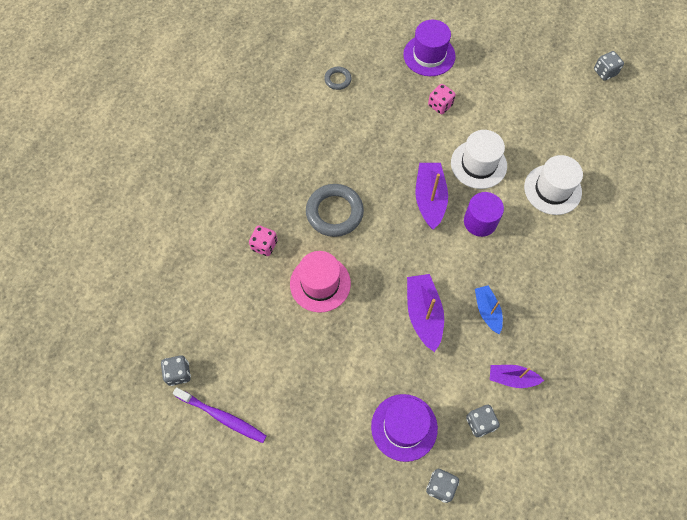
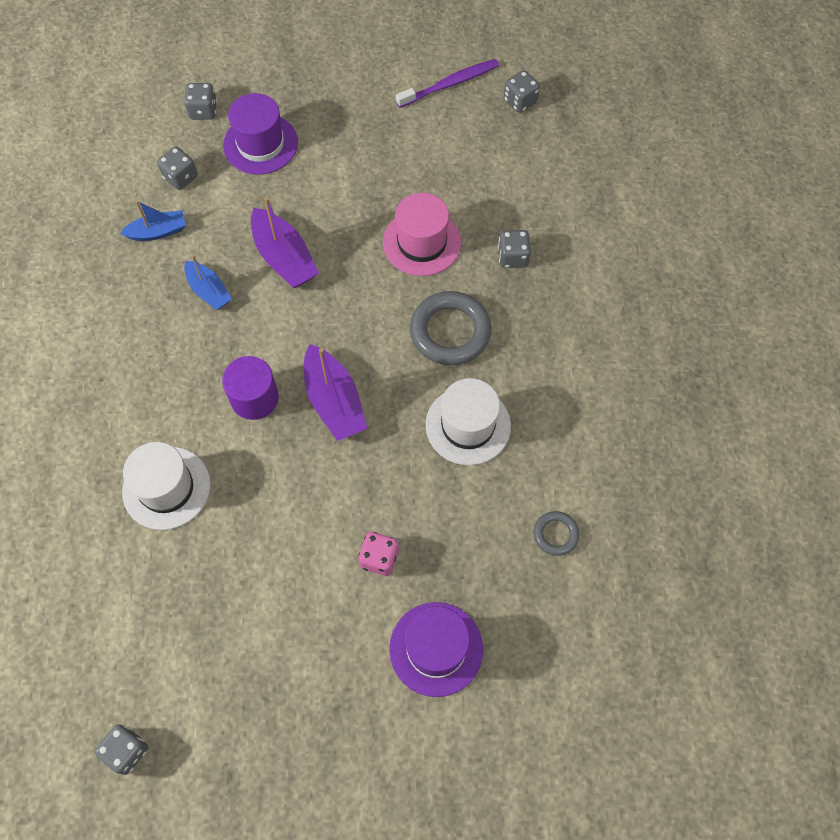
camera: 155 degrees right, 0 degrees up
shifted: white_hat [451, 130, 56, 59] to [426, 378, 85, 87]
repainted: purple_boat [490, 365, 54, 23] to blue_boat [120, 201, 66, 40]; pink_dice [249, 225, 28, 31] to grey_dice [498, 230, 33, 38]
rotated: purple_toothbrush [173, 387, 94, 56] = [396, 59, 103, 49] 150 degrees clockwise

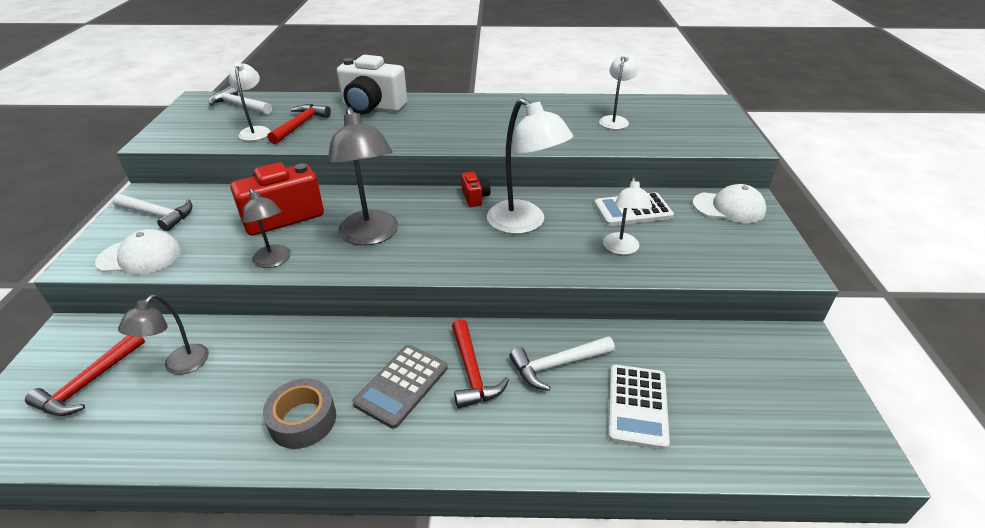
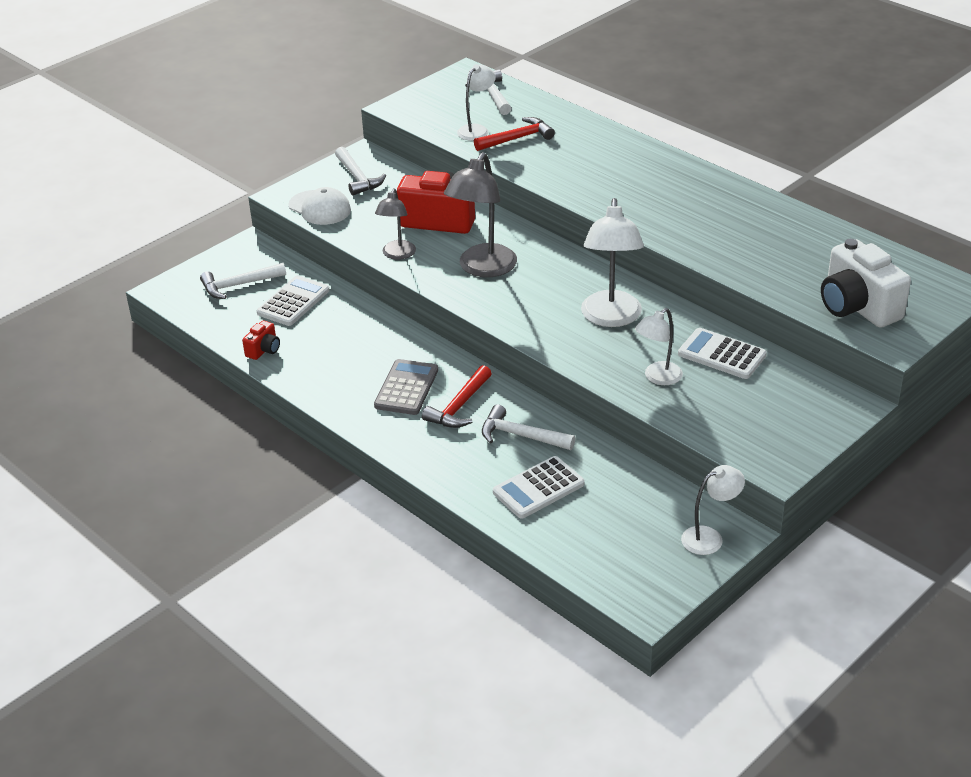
camera: 45 degrees right, 0 degrees up
gone: grey_tape [263, 378, 73, 71]; white_cap [693, 184, 73, 39]
shifted: red_camera [461, 172, 30, 35] to [242, 320, 38, 40]; white_lamp [599, 53, 40, 76] to [681, 465, 64, 90]; white_camera [337, 55, 70, 59] to [821, 239, 90, 89]
swapped: grey_lamp [118, 294, 91, 81] to white_calculator [257, 276, 72, 50]
repainted: red_hammer [25, 336, 120, 80] to white_hammer [200, 263, 86, 36]
rotated: grey_calculator [352, 345, 95, 84] = [374, 359, 64, 56] 120 degrees clockwise

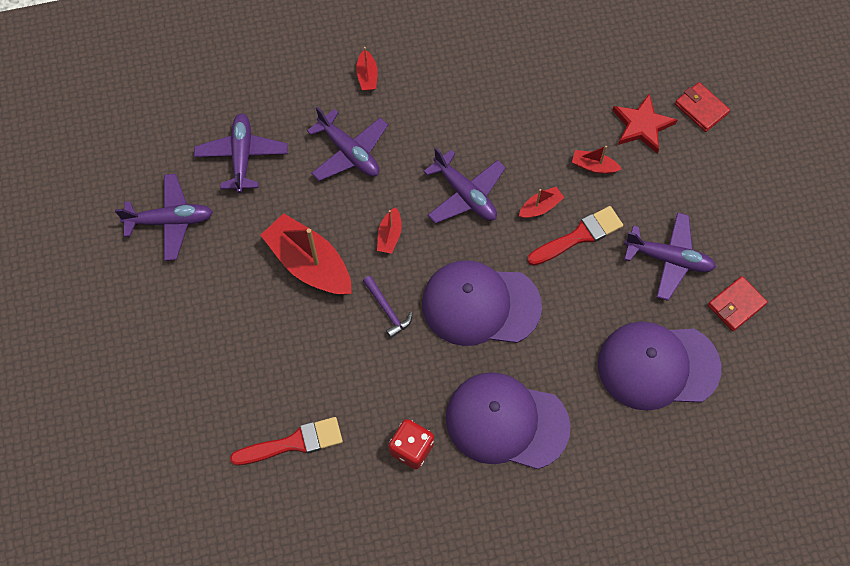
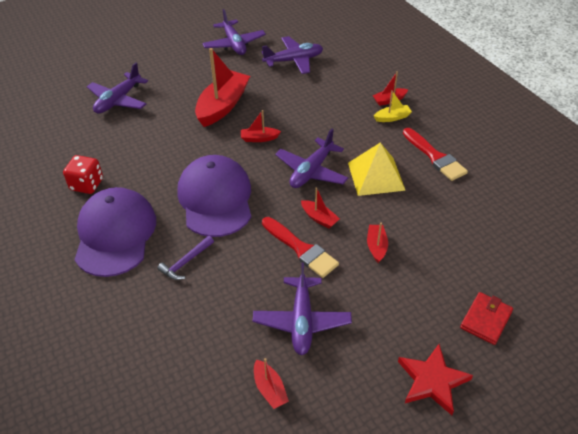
camera: 75 degrees right, 20 degrees down
gone: purple_cap [598, 321, 123, 90]
new: yellow_pyramid [348, 143, 58, 53]; yellow_boat [374, 90, 38, 32]
shifted: purple_plane [307, 106, 81, 75] to [87, 63, 61, 51]; purple_hammer [363, 276, 49, 62] to [157, 236, 57, 44]; red_star [612, 93, 65, 60] to [398, 344, 75, 71]; red_brush [230, 417, 113, 49] to [403, 128, 65, 53]
swapped: red_wallet [708, 276, 60, 55] to red_boat [254, 358, 35, 51]

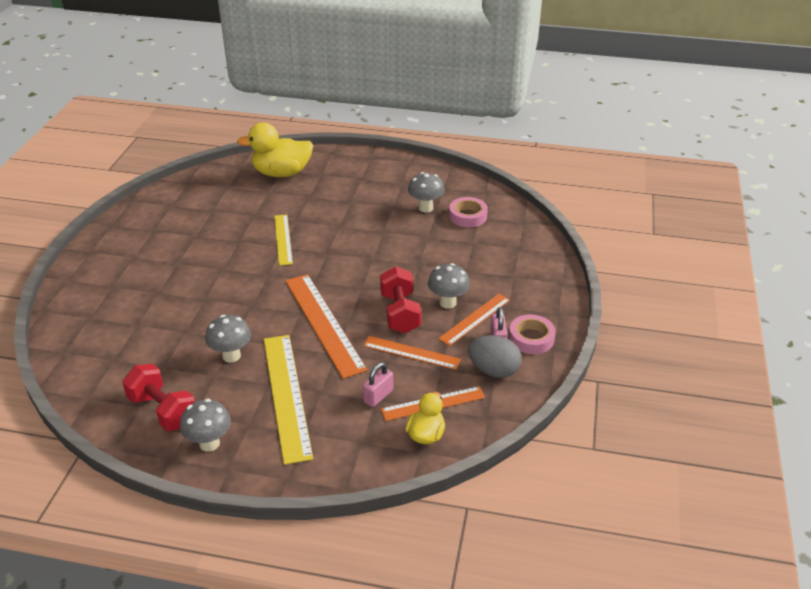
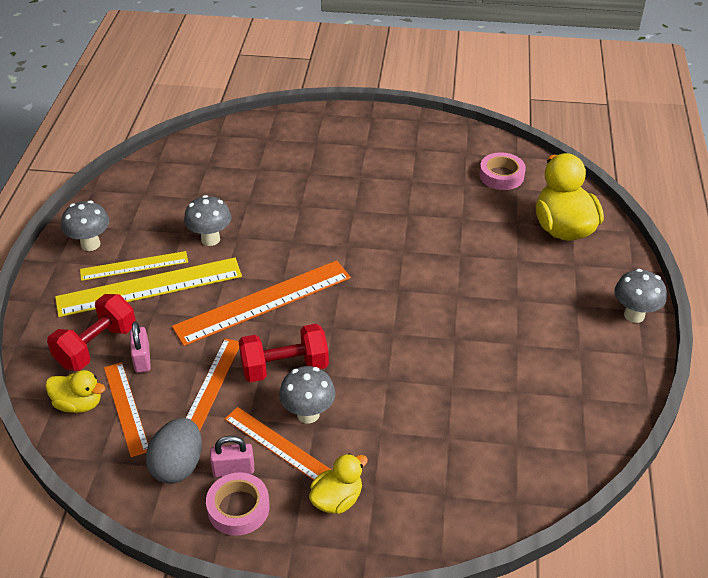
camera: 85 degrees right, 5 degrees up
new: yellow_duck [309, 454, 59, 60]
shifted: red_dumbbell [122, 364, 73, 67] to [47, 294, 89, 77]; yellow_ruler [274, 214, 19, 52] to [80, 251, 108, 30]; pink_tape [449, 197, 39, 30] to [479, 153, 47, 37]; grey_mushroom [408, 172, 37, 40] to [614, 269, 53, 54]
rotated: pink_padlock [363, 362, 30, 45] = [130, 321, 21, 52] 45 degrees clockwise

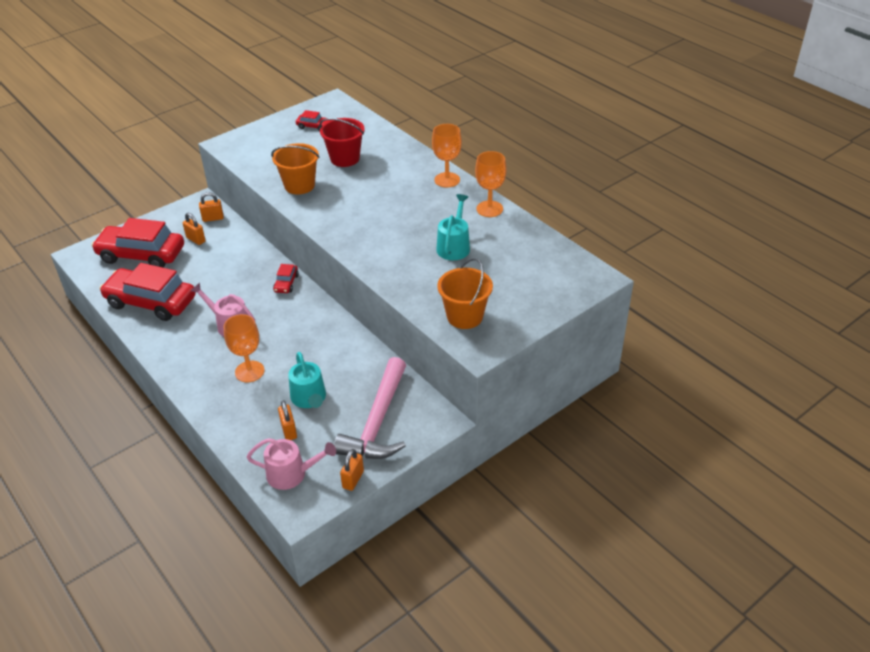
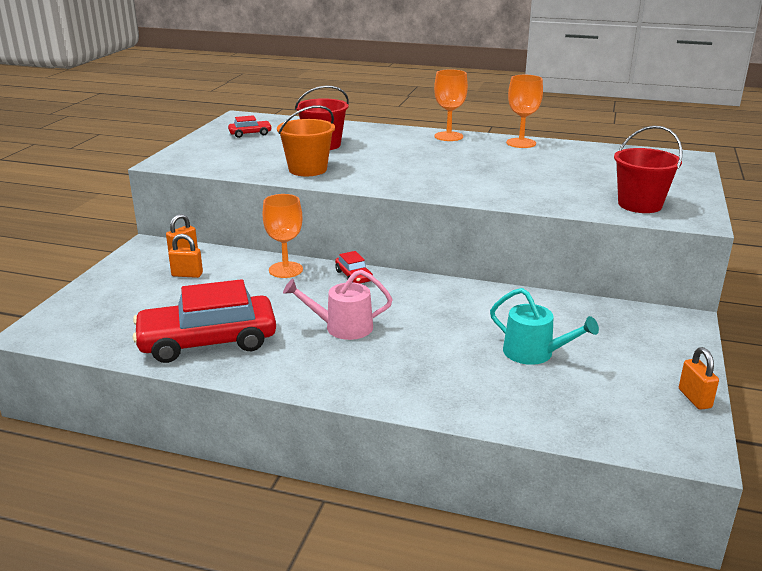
camera: 35 degrees left, 15 degrees down
gone: red_car [91, 218, 93, 50]; pink_watering_can [247, 438, 89, 52]; orange_padlock [278, 400, 19, 40]; pink_hammer [334, 357, 72, 102]; turquoise_watering_can [436, 194, 34, 66]
shifted: orange_goblet [224, 314, 41, 68] to [262, 194, 41, 84]
repainted: orange_bucket [437, 258, 56, 71] to red_bucket [614, 126, 69, 87]

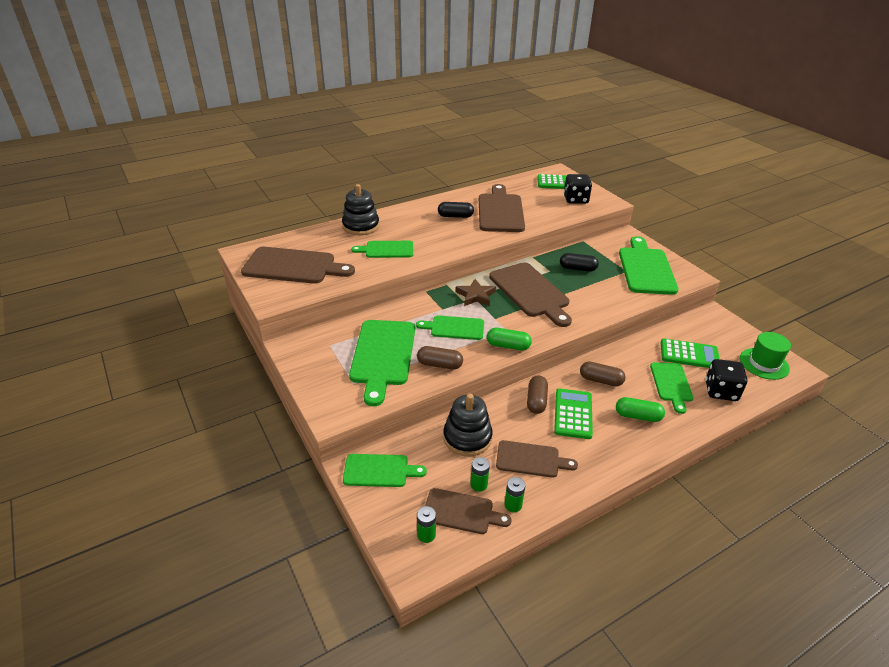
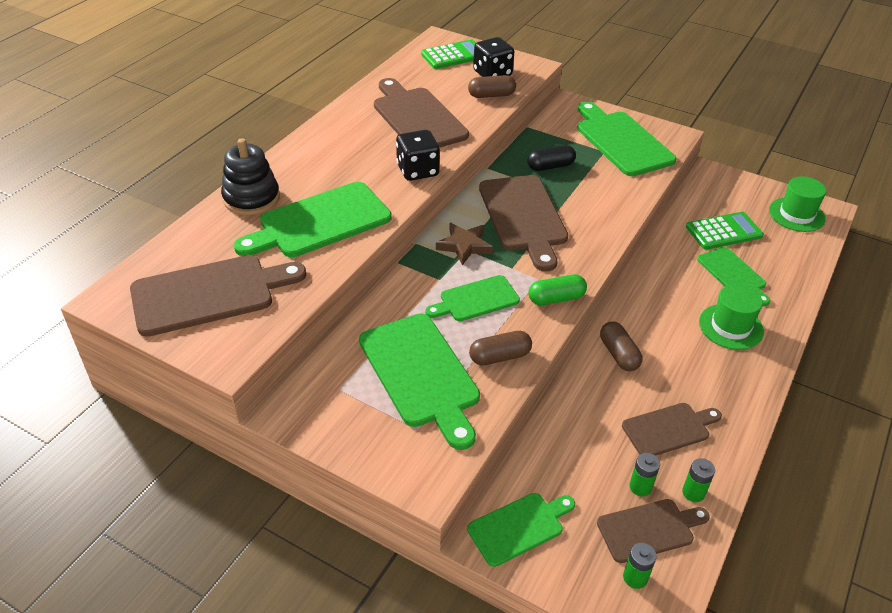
camera: 30 degrees left, 5 degrees up
gone: black_capsule [438, 202, 36, 16]; black_stacking_toy [443, 394, 50, 62]; green_calculator [554, 388, 39, 51]
shifted: black_dice [706, 359, 41, 42] to [396, 130, 44, 51]; brown_capsule [580, 361, 46, 26] to [468, 75, 48, 23]
swapped: green_capsule [616, 397, 49, 25] to green_hat [699, 284, 65, 66]
rotated: brown_cutting_board [489, 262, 83, 65] = [479, 175, 89, 96] 45 degrees clockwise
scaled: green_cutting_board [351, 241, 62, 17] = [234, 182, 158, 75] x1.70

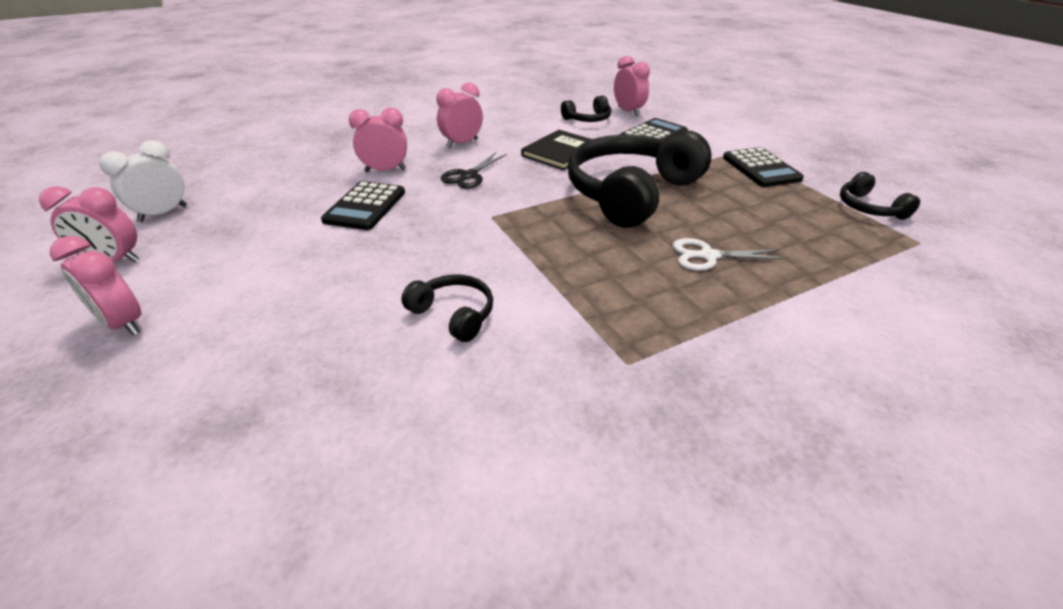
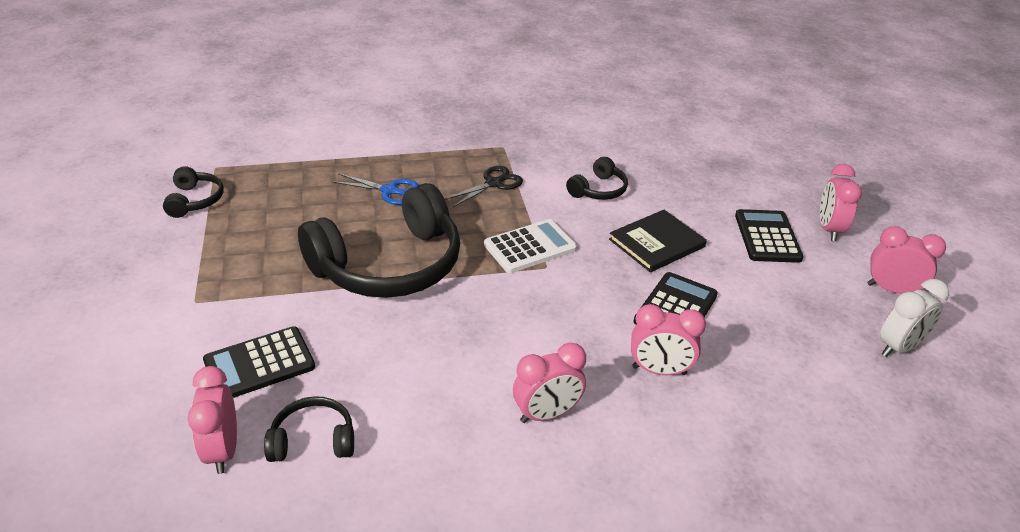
camera: 165 degrees left, 0 degrees up
new: white_calculator [484, 219, 93, 54]
shifted: black_scissors [441, 152, 66, 37] to [445, 166, 78, 41]; black_book [521, 130, 71, 40] to [609, 210, 98, 62]; black_calculator [723, 147, 81, 40] to [735, 209, 69, 54]
repainted: white_scissors [673, 238, 113, 33] to blue_scissors [332, 173, 87, 32]
rotated: black_headphones [401, 275, 92, 67] = [566, 157, 62, 43] 105 degrees counterclockwise; pink_clock [50, 236, 92, 99] = [820, 164, 42, 77] 135 degrees counterclockwise

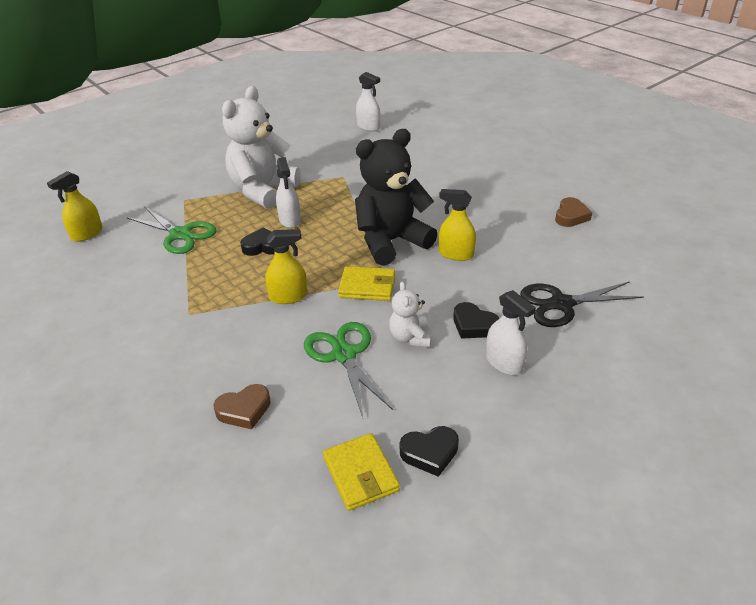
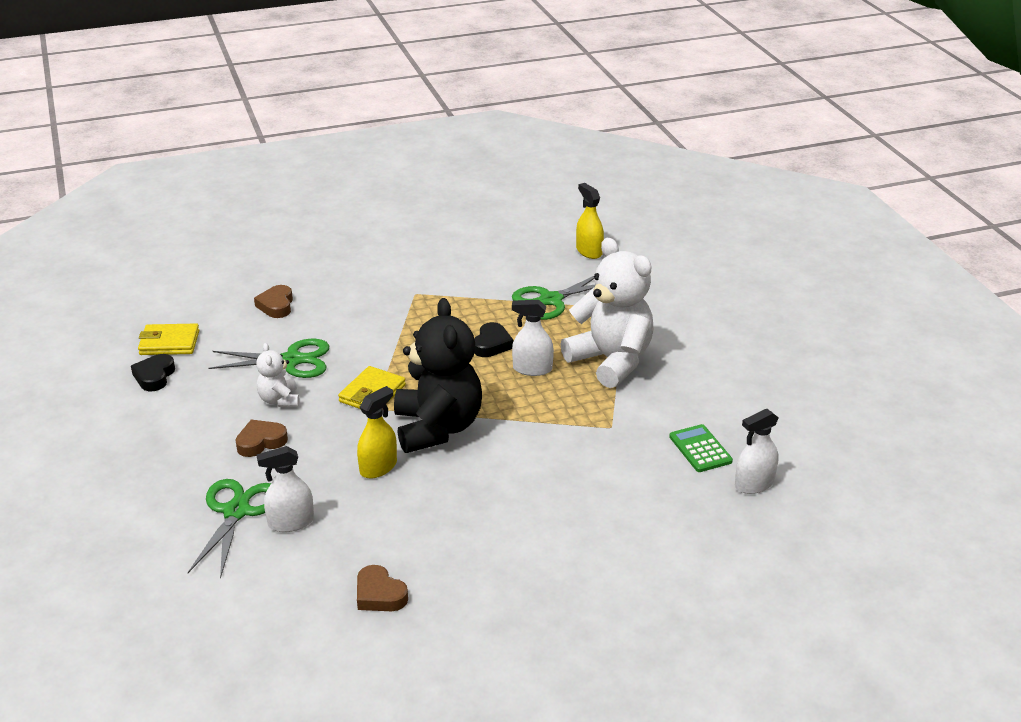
camera: 110 degrees right, 5 degrees down
gone: yellow_spray_bottle [265, 229, 42, 75]
new: green_calculator [669, 424, 64, 48]
shifted: white_spray_bottle [486, 290, 50, 85] to [257, 446, 57, 86]
repainted: black_scissors [520, 281, 124, 46] to green_scissors [188, 479, 83, 100]; black_heart [453, 302, 47, 37] to brown_heart [235, 420, 53, 37]
rotated: white_teddy_bear [389, 281, 42, 67] = [256, 343, 44, 64] 120 degrees counterclockwise

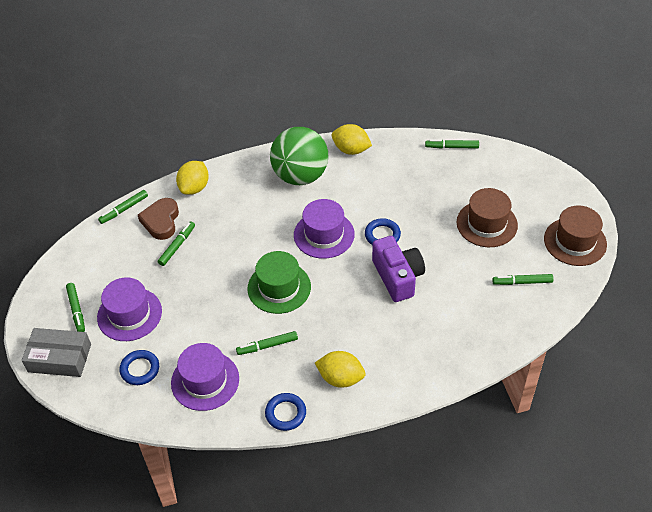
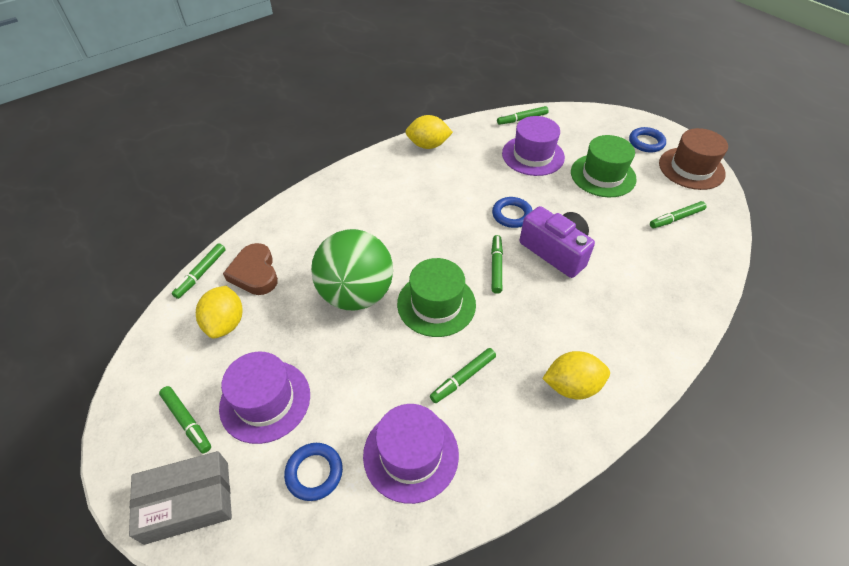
camera: 25 degrees left, 0 degrees up
shifted: yellow_lemon [176, 161, 33, 34] to [196, 286, 46, 53]; green_ball [270, 127, 58, 58] to [311, 229, 82, 81]; green_marker [158, 221, 37, 45] to [491, 235, 12, 59]; purple_hat [294, 199, 61, 60] to [502, 116, 63, 60]; blue_ring [265, 393, 41, 38] to [629, 127, 37, 26]
repainted: brown_hat [457, 188, 61, 59] to green_hat [571, 135, 66, 62]

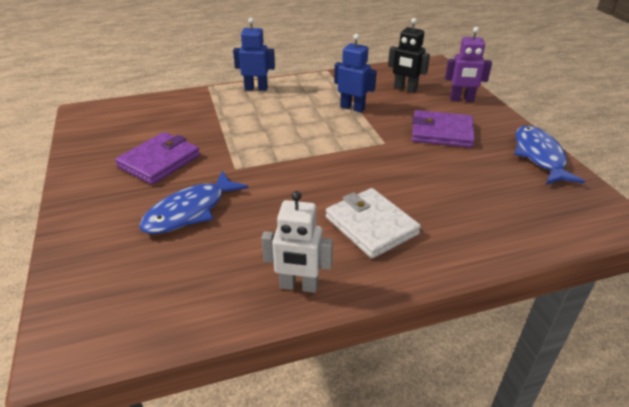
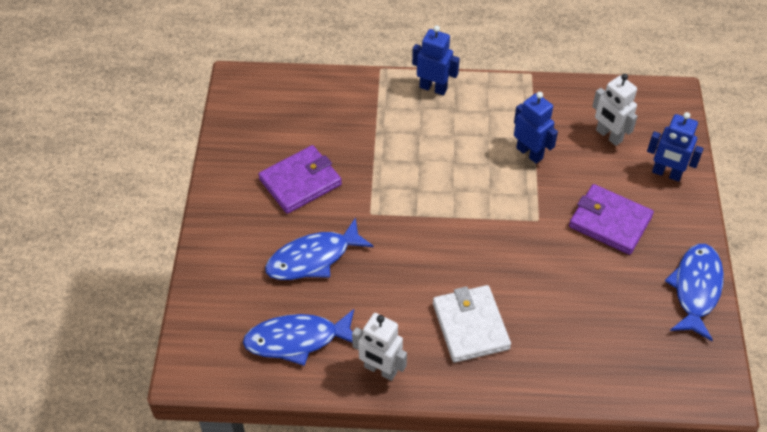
camera: 20 degrees right, 15 degrees up
new: blue_fish [243, 309, 111, 57]
repainted: black_robot [388, 18, 42, 75] to white_robot [592, 74, 45, 72]; purple_robot [445, 27, 47, 75] to blue_robot [647, 112, 57, 70]

